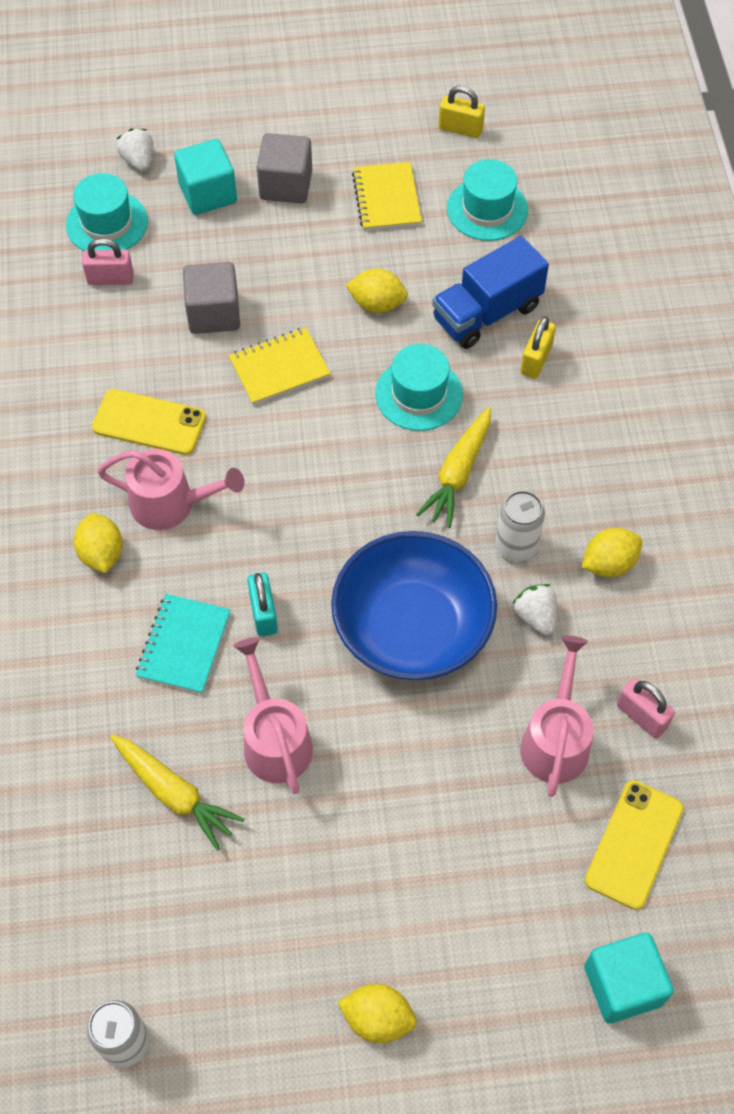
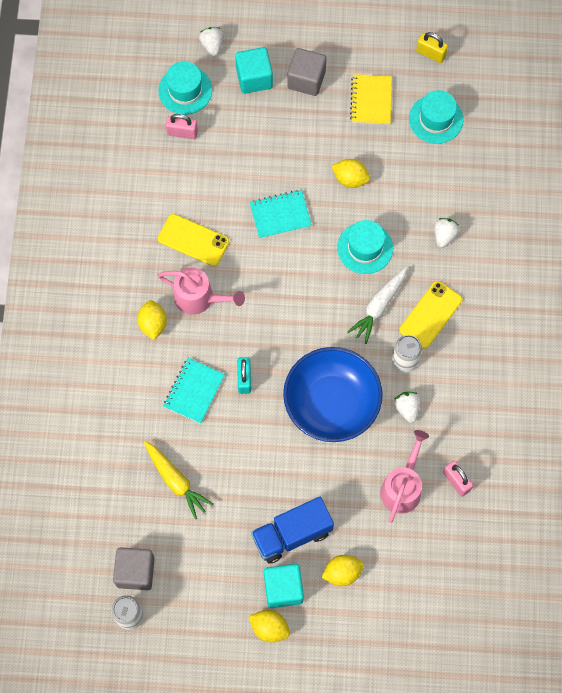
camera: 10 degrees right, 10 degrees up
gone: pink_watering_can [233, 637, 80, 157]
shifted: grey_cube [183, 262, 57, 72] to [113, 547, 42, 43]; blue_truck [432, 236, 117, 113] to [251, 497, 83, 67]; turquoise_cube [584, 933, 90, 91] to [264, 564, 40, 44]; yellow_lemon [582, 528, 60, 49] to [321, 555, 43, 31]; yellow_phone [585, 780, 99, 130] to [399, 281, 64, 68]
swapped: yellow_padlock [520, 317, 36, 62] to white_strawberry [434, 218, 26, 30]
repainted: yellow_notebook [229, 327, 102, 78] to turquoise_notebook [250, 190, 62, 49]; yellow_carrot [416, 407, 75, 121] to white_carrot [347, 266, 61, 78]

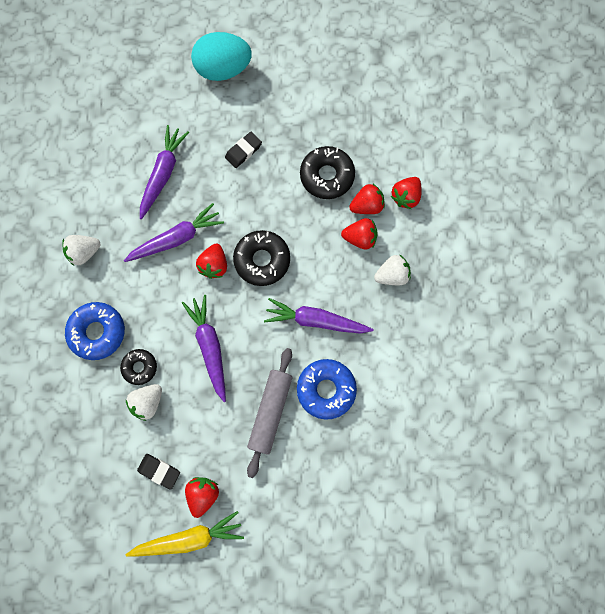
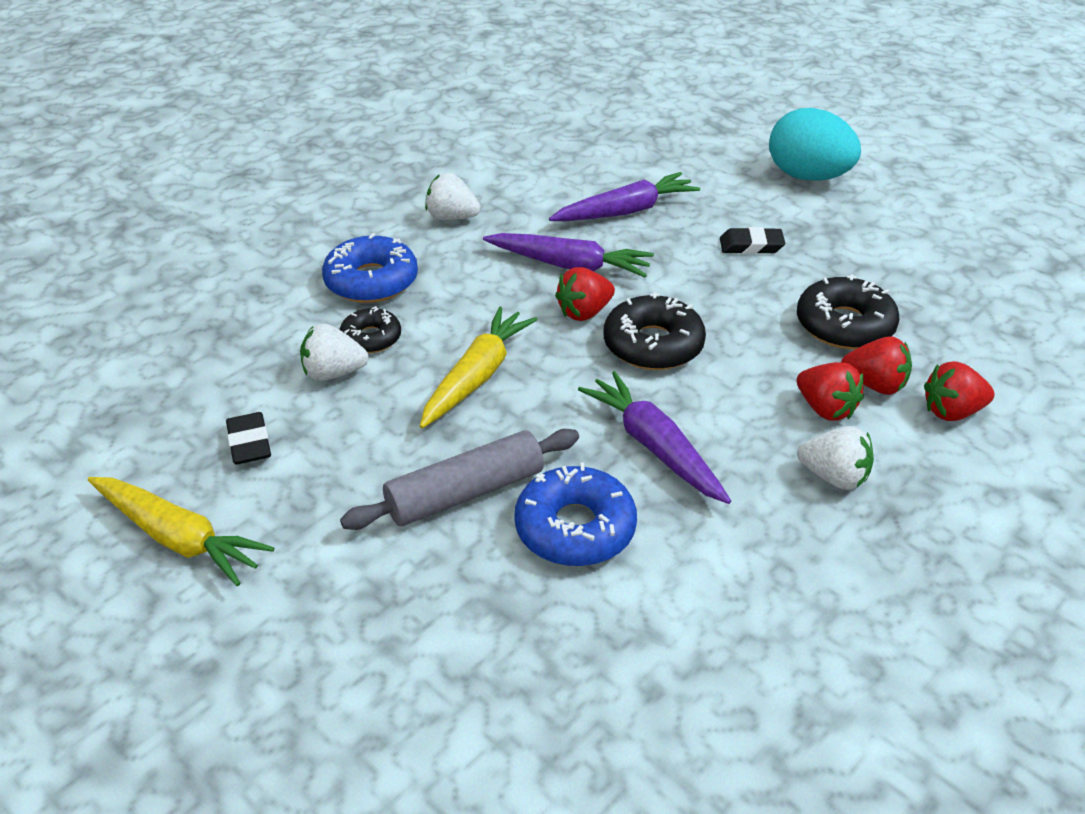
camera: 45 degrees right, 35 degrees down
gone: red_strawberry [185, 477, 34, 41]
repainted: purple_carrot [182, 295, 44, 107] to yellow_carrot [420, 307, 118, 121]

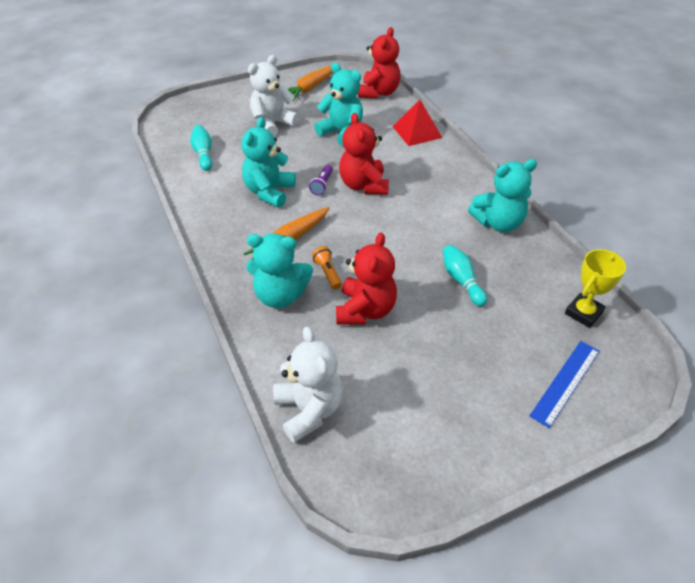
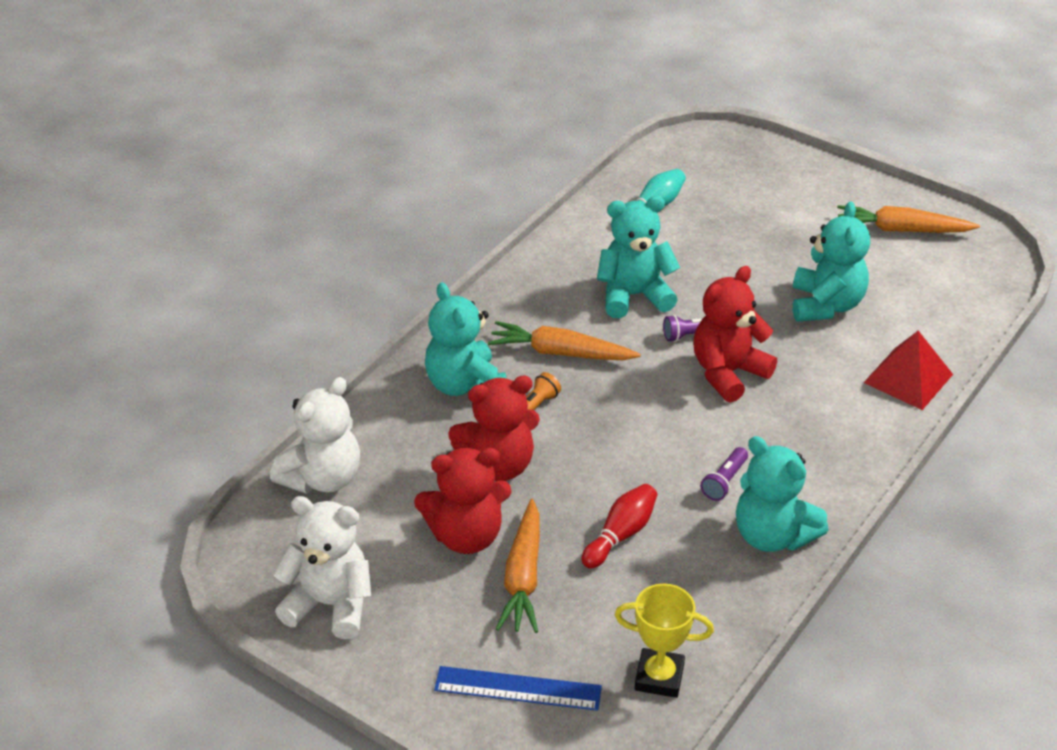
camera: 60 degrees right, 5 degrees down
new: orange_carrot [496, 499, 44, 134]; purple_flashlight [700, 447, 48, 54]
shifted: white_teddy_bear [248, 55, 52, 82] to [273, 496, 98, 143]; red_teddy_bear [358, 27, 43, 71] to [414, 448, 97, 106]
repainted: turquoise_bowling_pin [443, 245, 44, 61] to red_bowling_pin [582, 484, 75, 85]

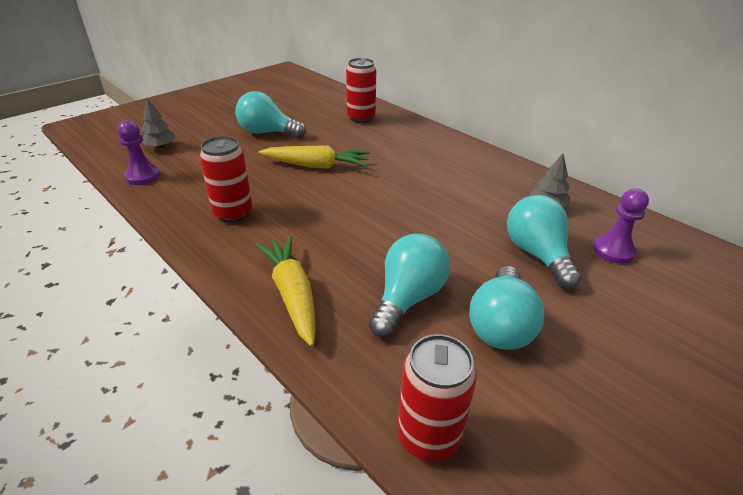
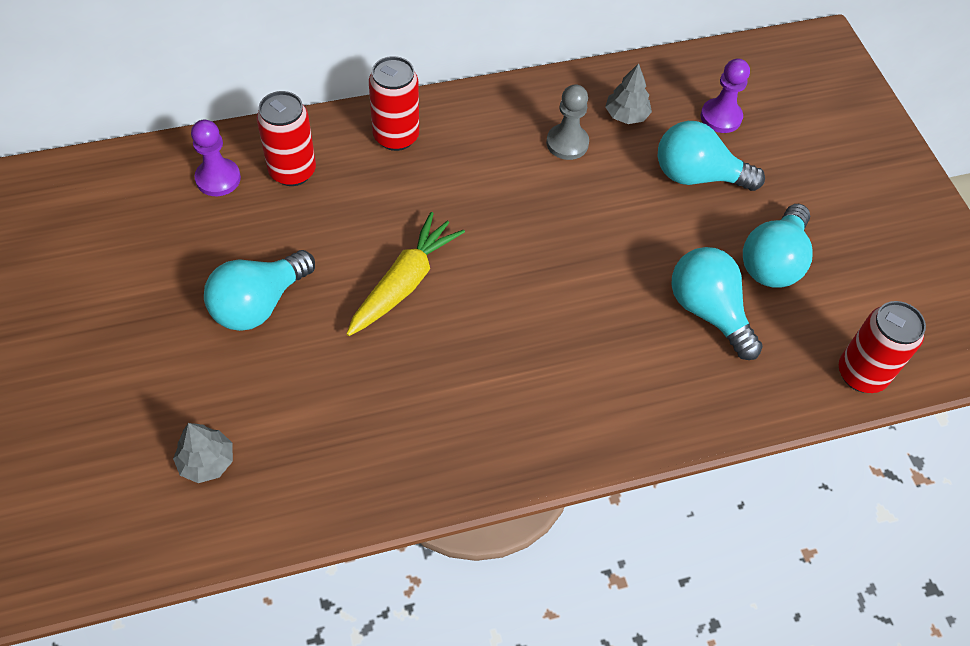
camera: 65 degrees left, 20 degrees up
gone: yellow_carrot [255, 236, 61, 111]
new: grey_pawn [546, 84, 43, 76]
shifted: purple_pawn [117, 120, 43, 65] to [191, 120, 50, 76]; red_can [199, 136, 53, 87] to [369, 56, 50, 95]
rotated: turquoise_light_bulb [469, 266, 75, 84] = [743, 204, 70, 84] 75 degrees clockwise

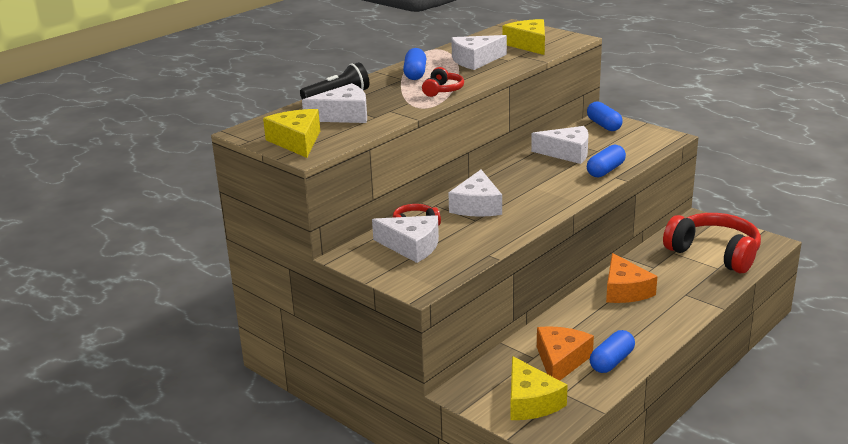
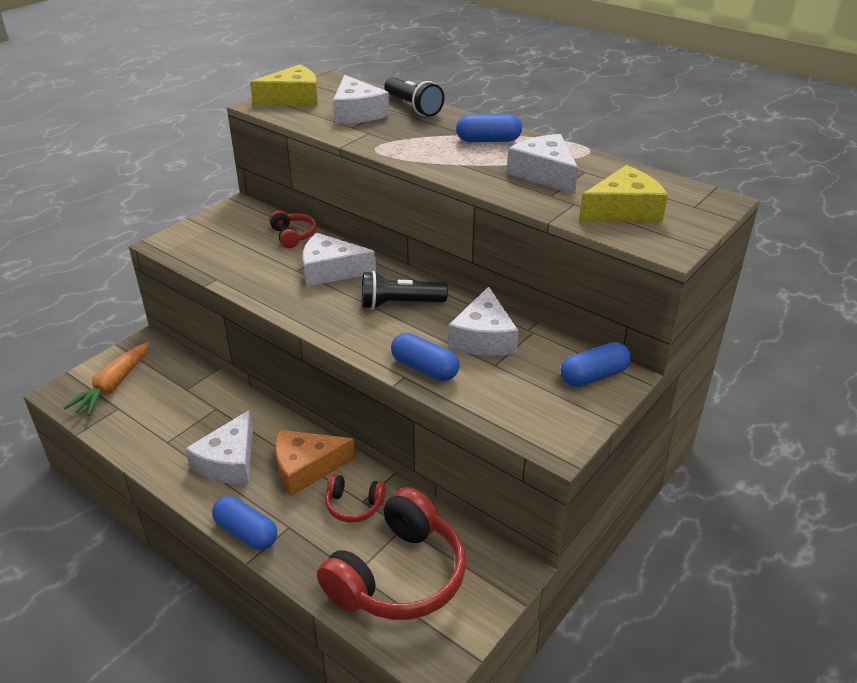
camera: 85 degrees right, 10 degrees up
gone: orange_cheese [537, 326, 57, 54]
new: black_flashlight [362, 271, 86, 38]
shifted: white_cheese [372, 215, 67, 48] to [185, 410, 68, 74]; blue_capsule [590, 330, 45, 43] to [212, 496, 65, 54]; red_headphones [422, 67, 42, 30] to [325, 474, 61, 49]
swapped: yellow_cheese [511, 356, 57, 64] to orange_carrot [64, 342, 85, 74]

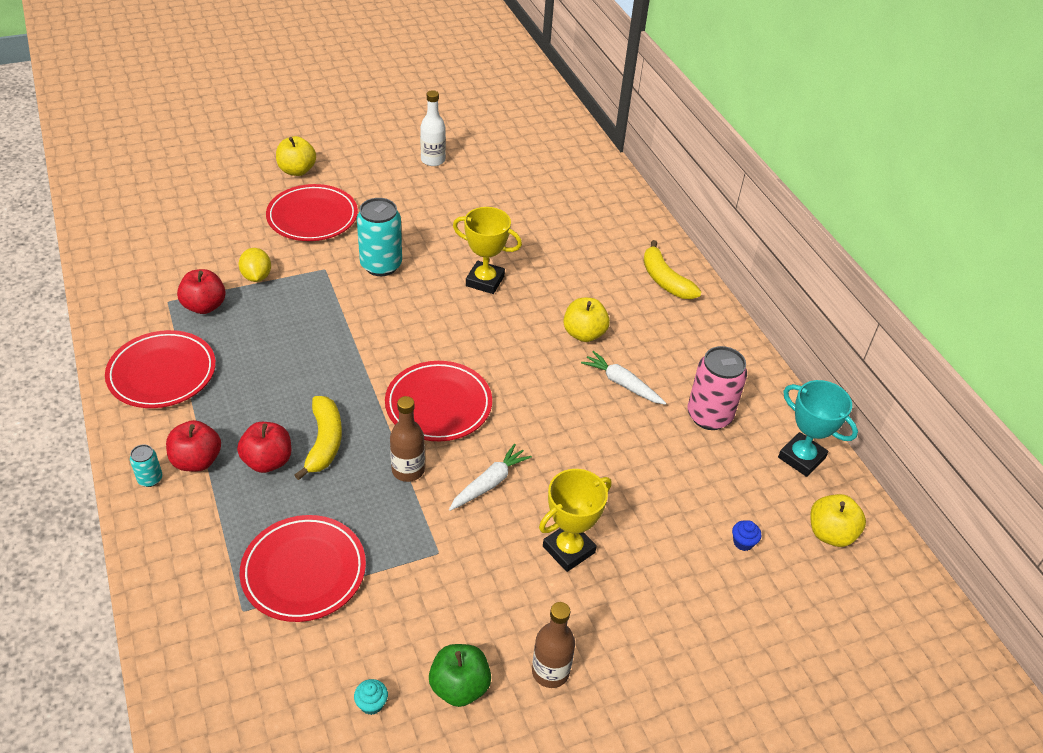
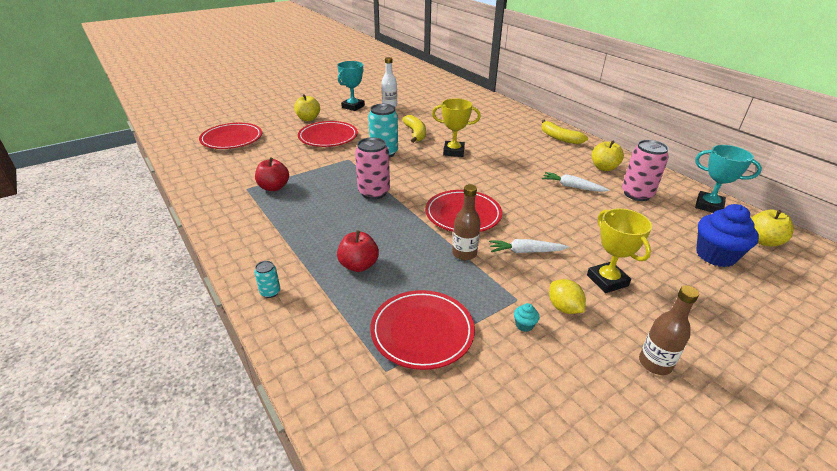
camera: 10 degrees left, 10 degrees down
gone: red_apple [166, 420, 55, 52]; green_apple [429, 644, 62, 63]
new: turquoise_trophy [337, 61, 28, 50]; pink_can [355, 137, 35, 62]
shifted: red_plate [105, 330, 111, 78] to [199, 123, 63, 26]; yellow_banana [294, 396, 48, 84] to [402, 115, 24, 28]; turquoise_cupcake [354, 679, 34, 36] to [514, 303, 26, 29]; yellow_lemon [239, 248, 32, 34] to [549, 279, 37, 35]; yellow_apple [563, 298, 47, 44] to [592, 141, 32, 30]
rotated: white_carrot [449, 444, 83, 67] = [489, 239, 80, 14] 120 degrees counterclockwise; yellow_trophy [539, 469, 73, 103] = [587, 208, 65, 85] 60 degrees counterclockwise
scaled: blue_cupcake [732, 520, 29, 31] = [696, 204, 63, 63] x2.48

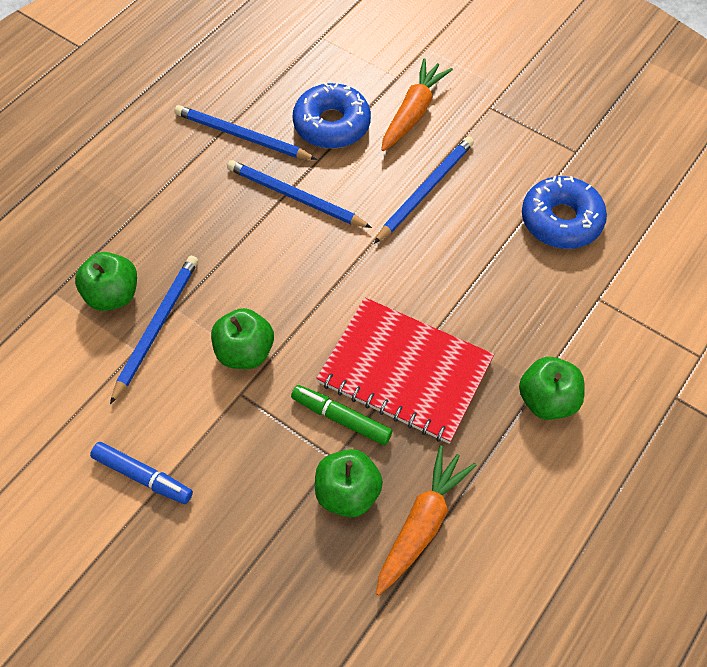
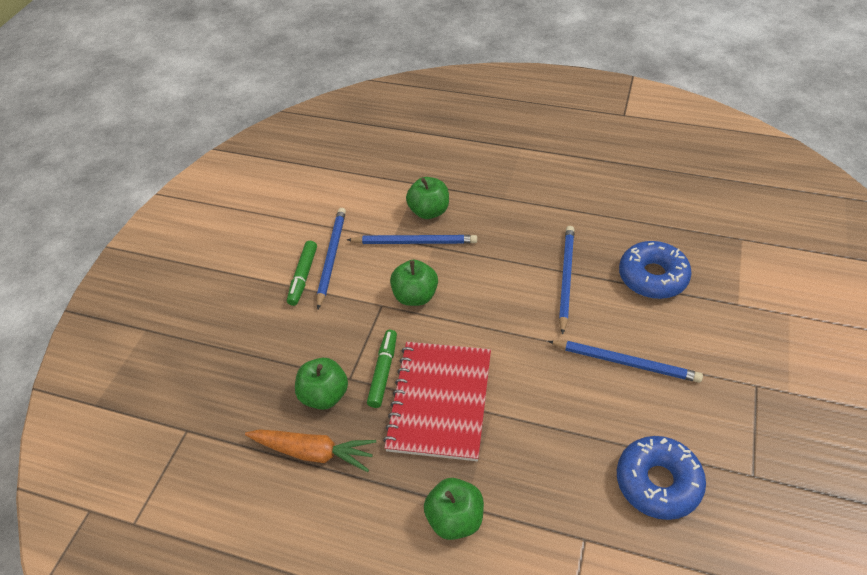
camera: 75 degrees right, 10 degrees down
gone: orange_carrot [381, 58, 72, 93]
shifted: blue_pencil [174, 105, 143, 55] to [317, 208, 29, 101]
repainted: blue_marker [90, 442, 103, 62] to green_marker [287, 241, 30, 65]

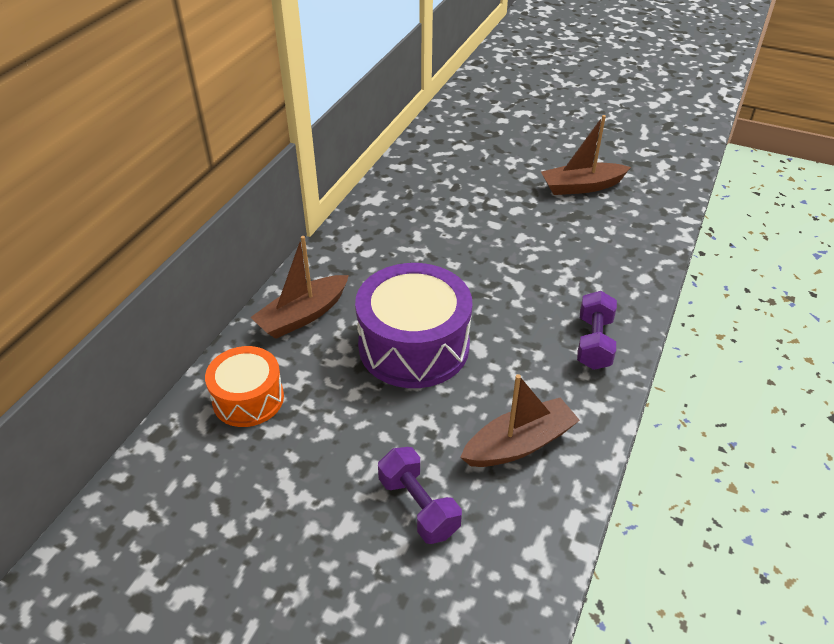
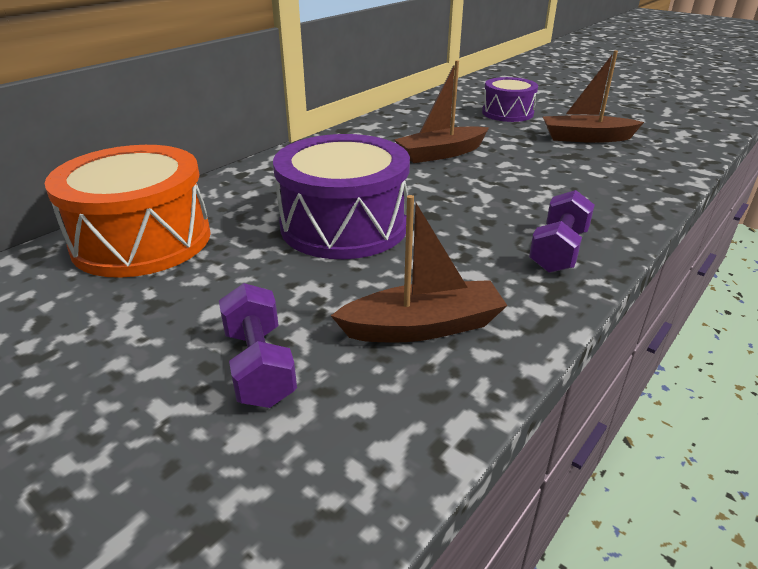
camera: 15 degrees right, 10 degrees down
new: purple_drum [482, 77, 56, 45]
shifted: brown_boat [250, 236, 99, 103] to [394, 60, 95, 103]
scaled: orange_drum [205, 346, 79, 81] = [44, 145, 167, 133] x1.67

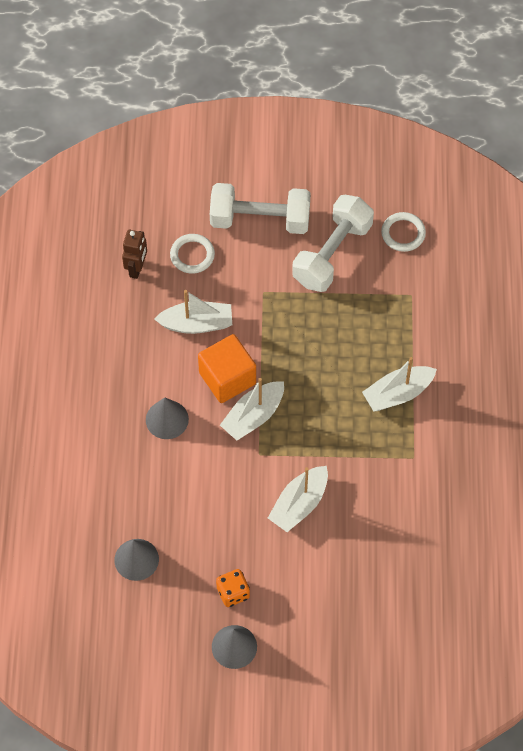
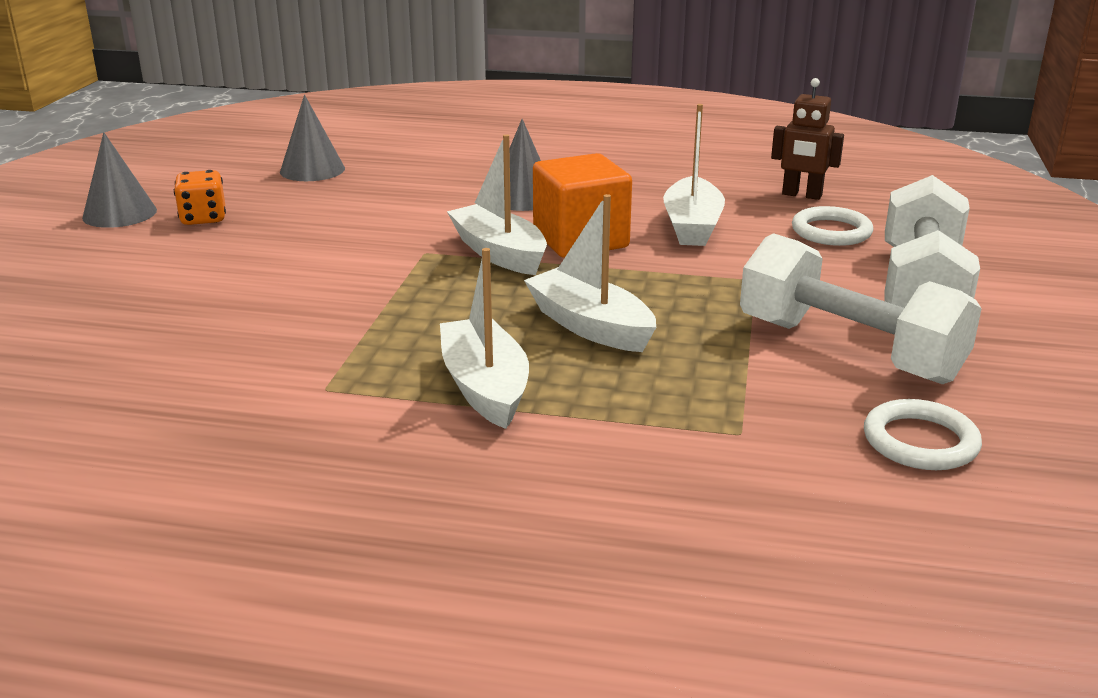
camera: 100 degrees right, 35 degrees down
shifted: white_boat [268, 466, 60, 66] to [524, 194, 132, 158]

